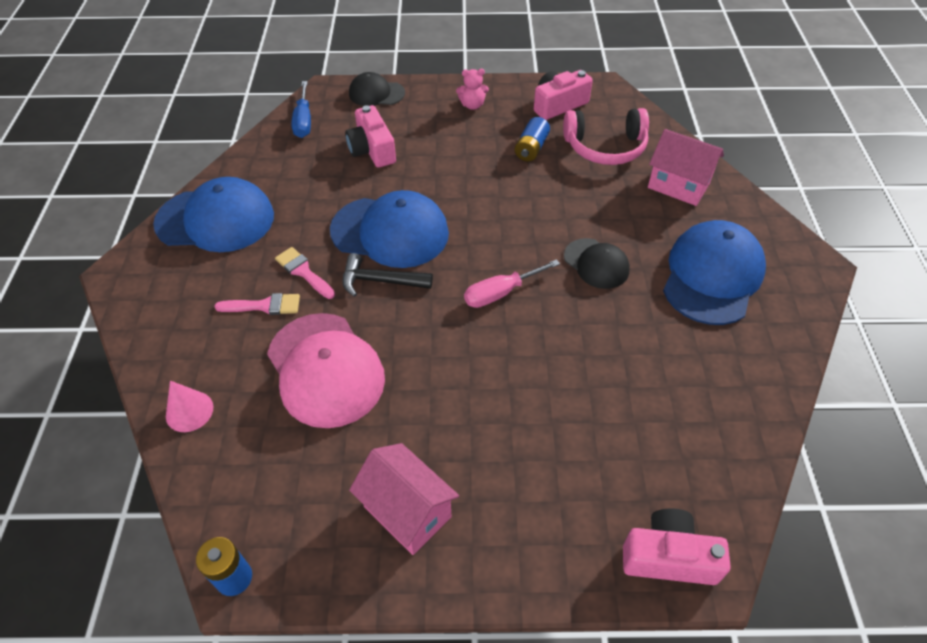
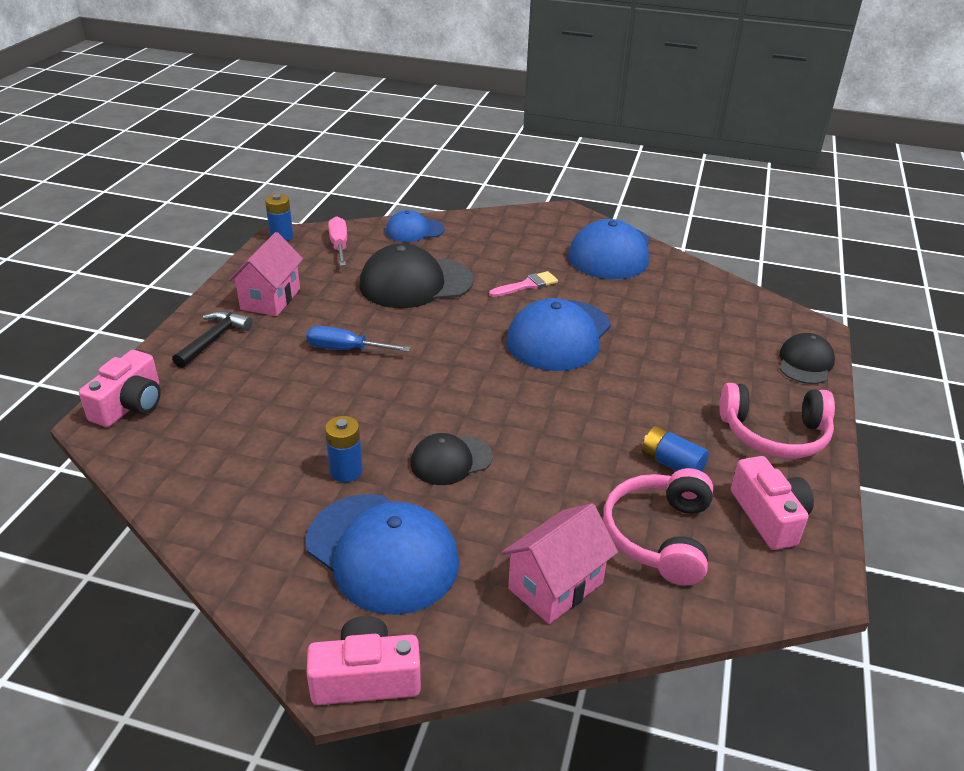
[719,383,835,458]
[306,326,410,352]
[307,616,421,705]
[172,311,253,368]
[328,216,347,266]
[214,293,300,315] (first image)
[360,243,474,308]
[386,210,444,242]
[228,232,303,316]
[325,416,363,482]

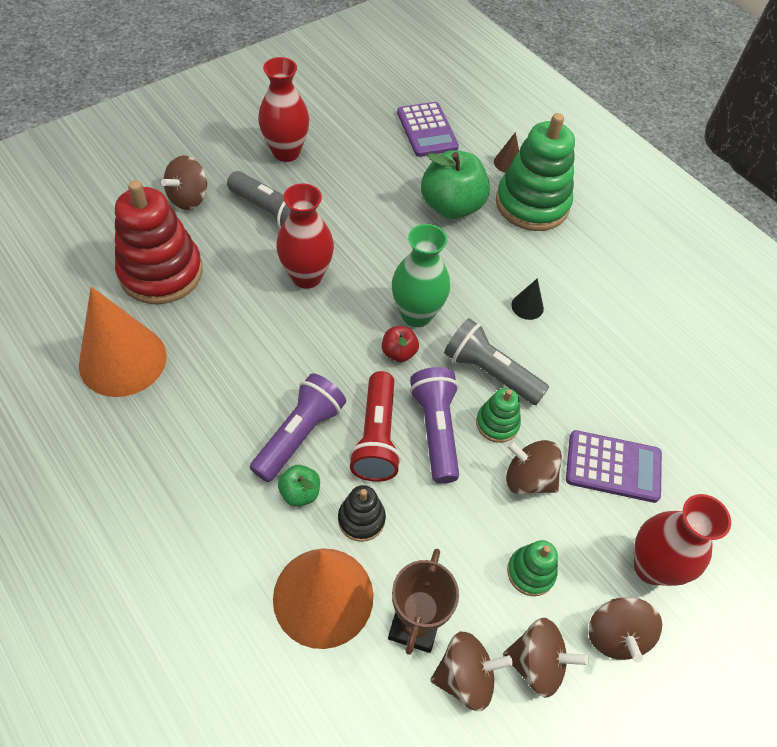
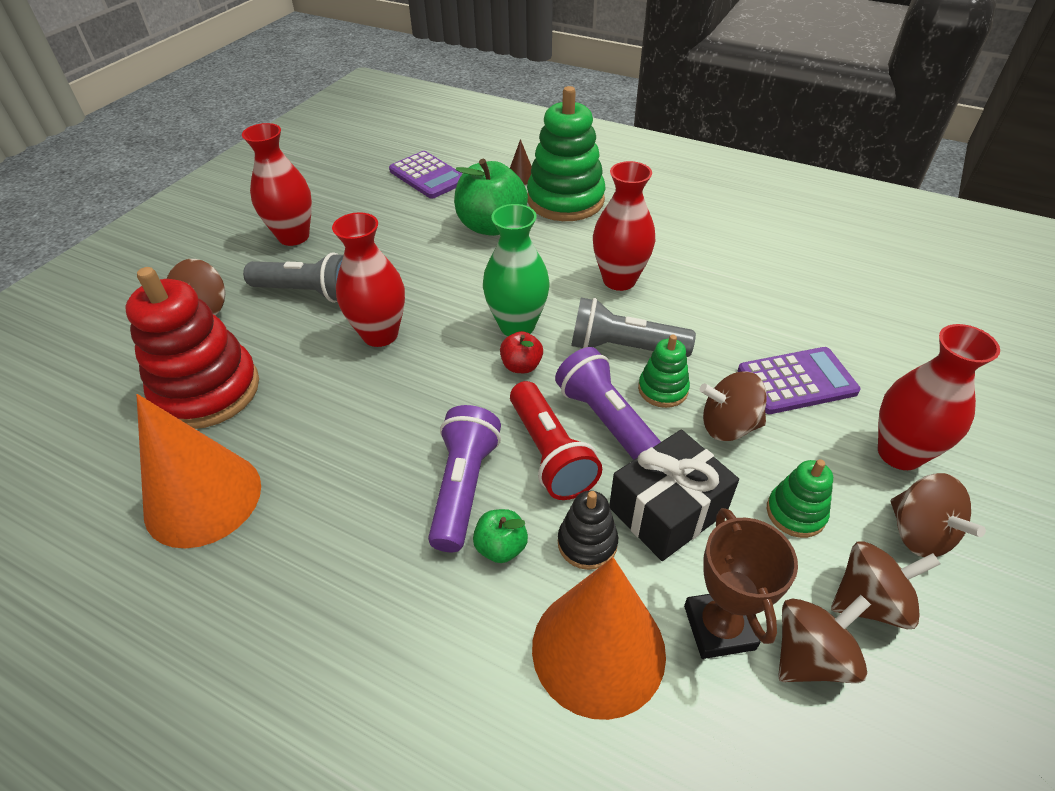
[593,161,655,291]
[609,429,739,561]

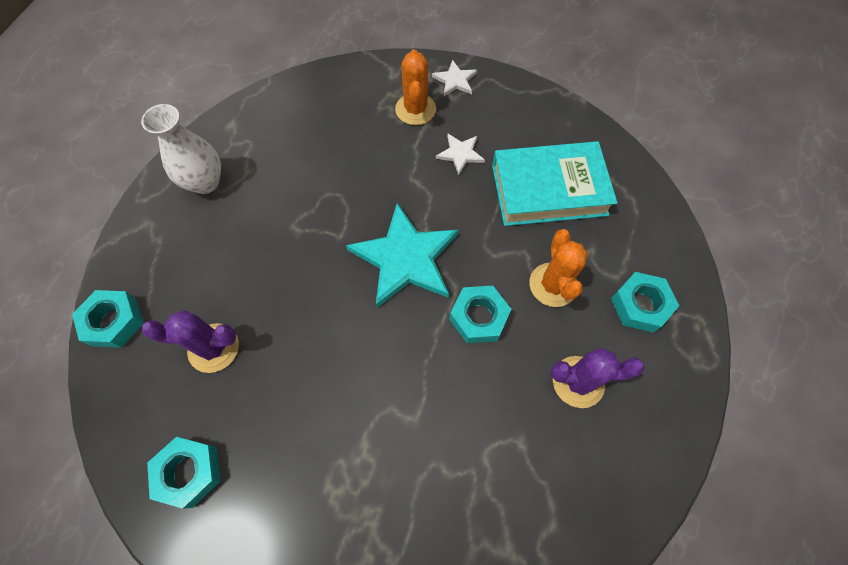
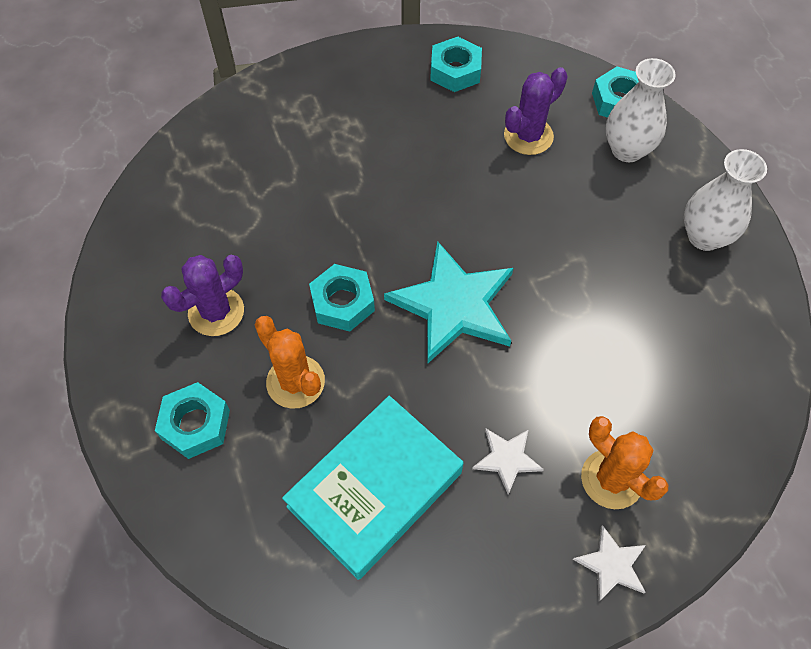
[606,58,676,162]

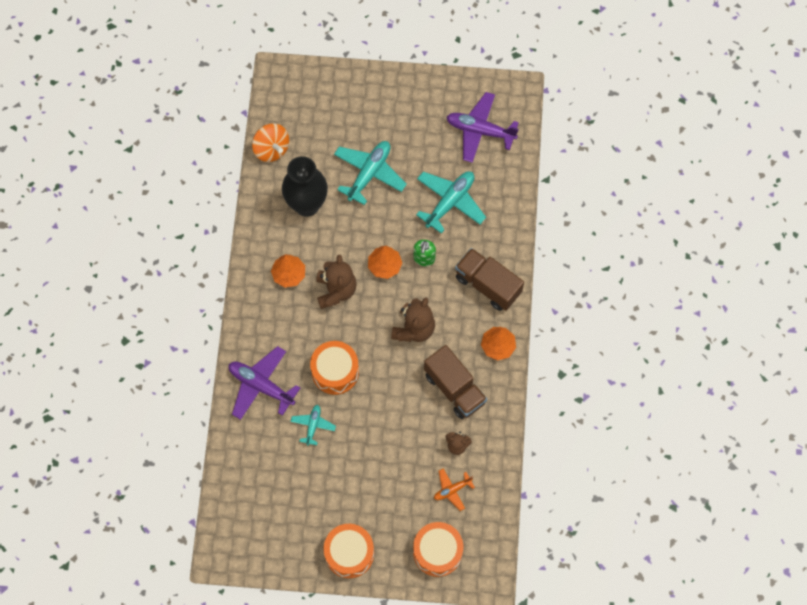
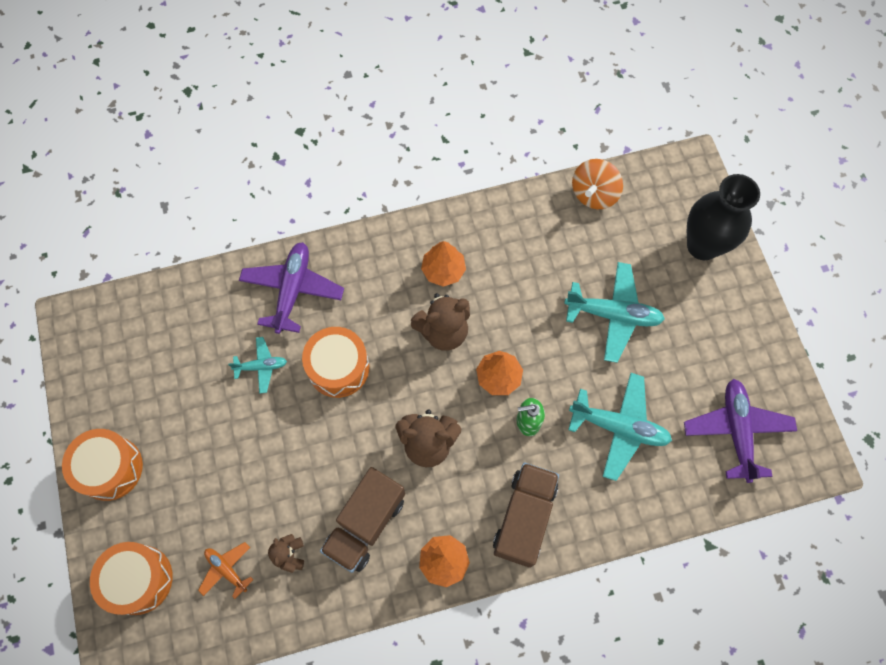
[687,174,760,260]

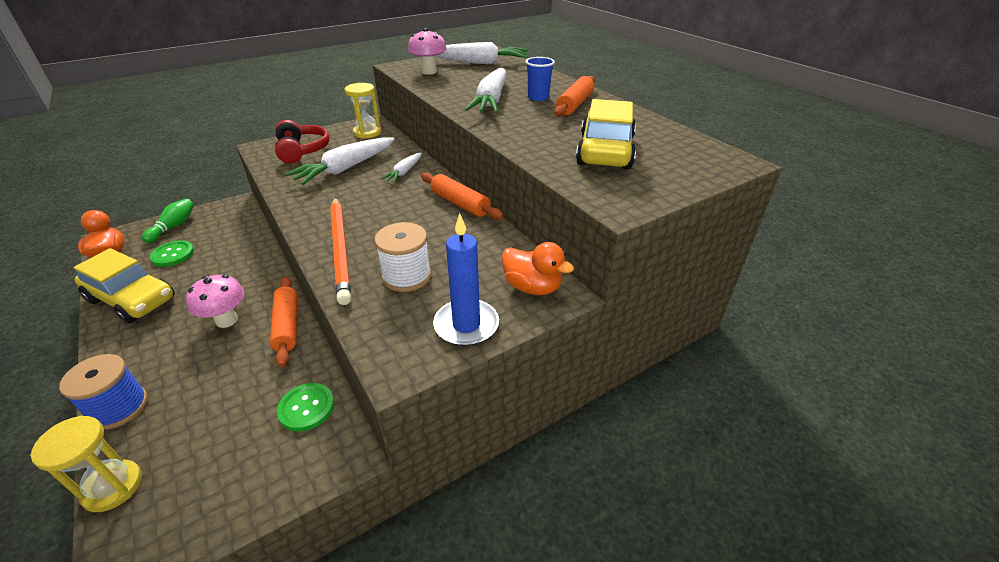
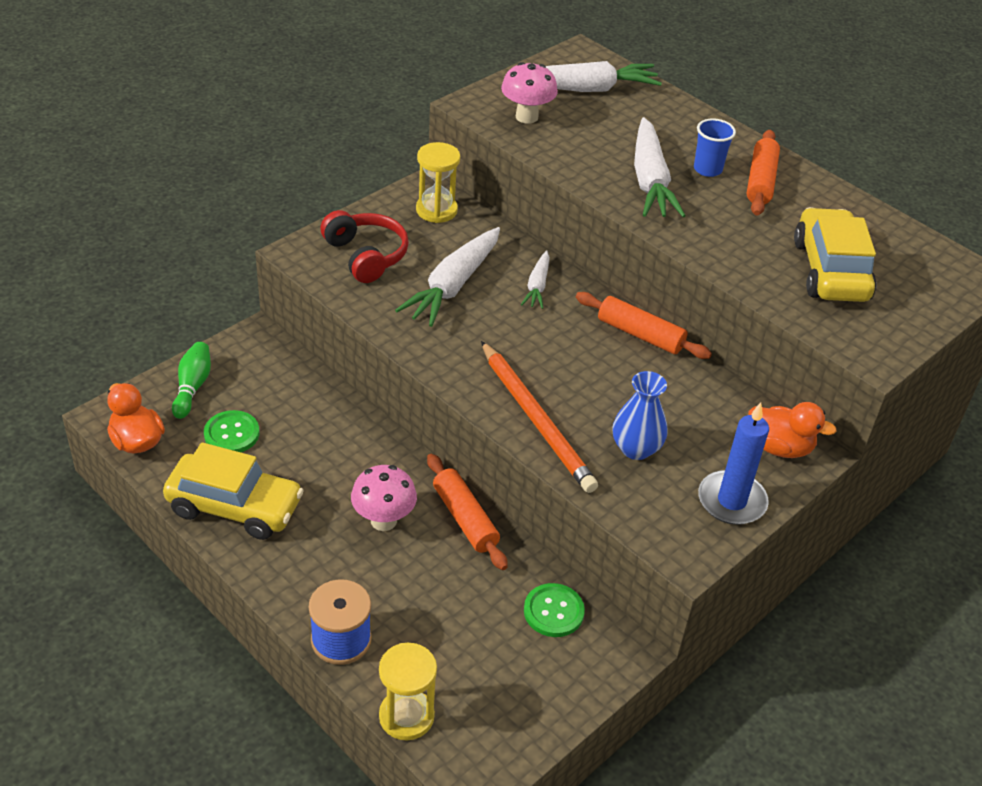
[612,371,668,460]

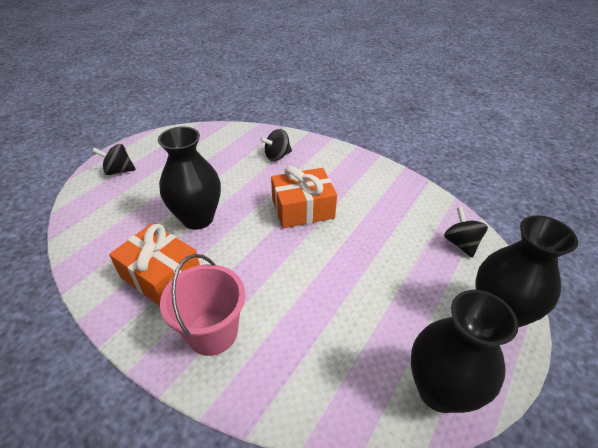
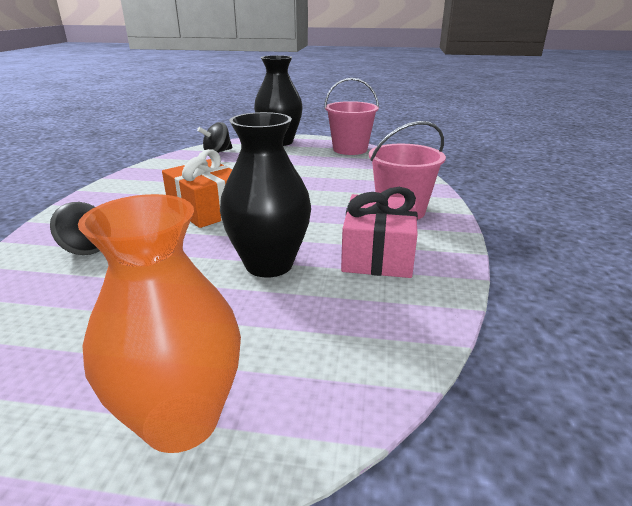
[78,194,241,453]
[341,187,418,278]
[324,78,379,155]

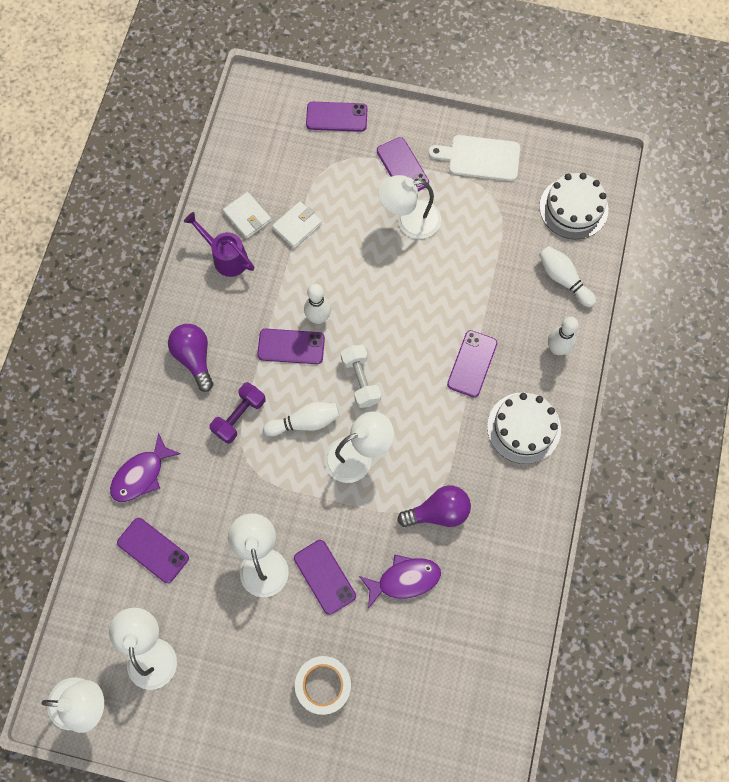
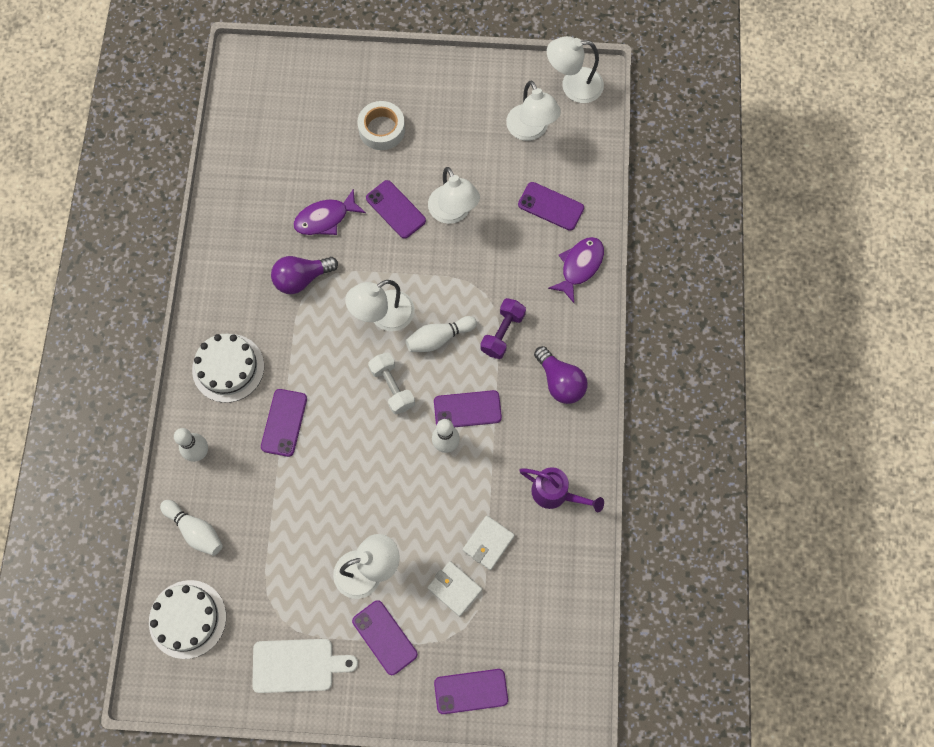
[427,561,482,617]

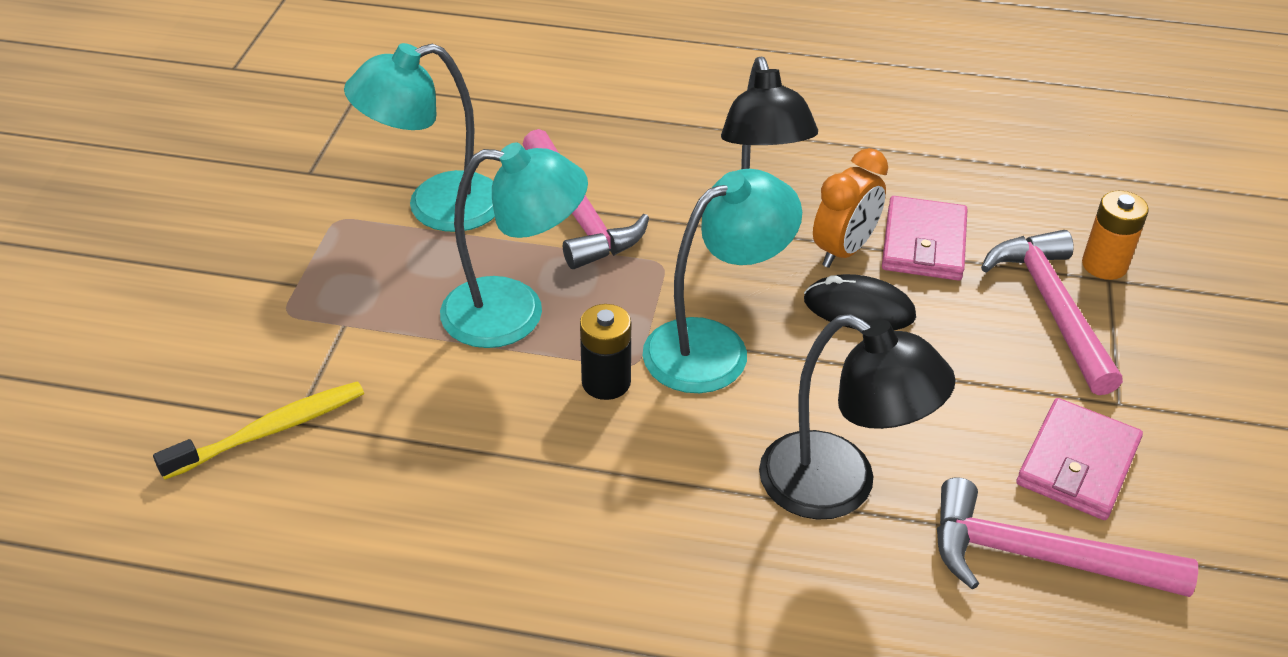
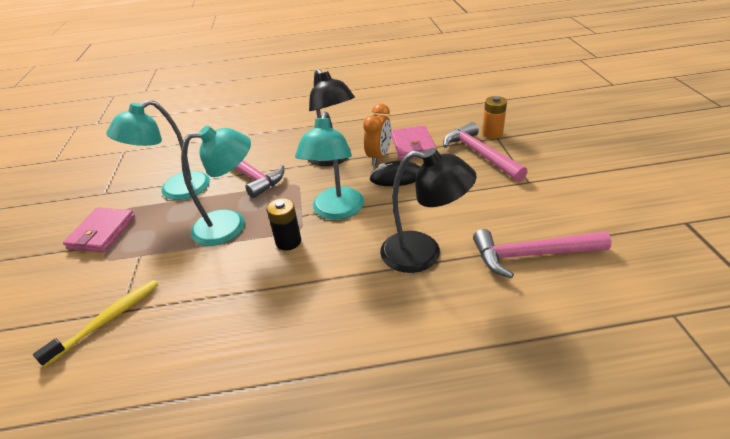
[295,111,364,220]
[63,208,135,252]

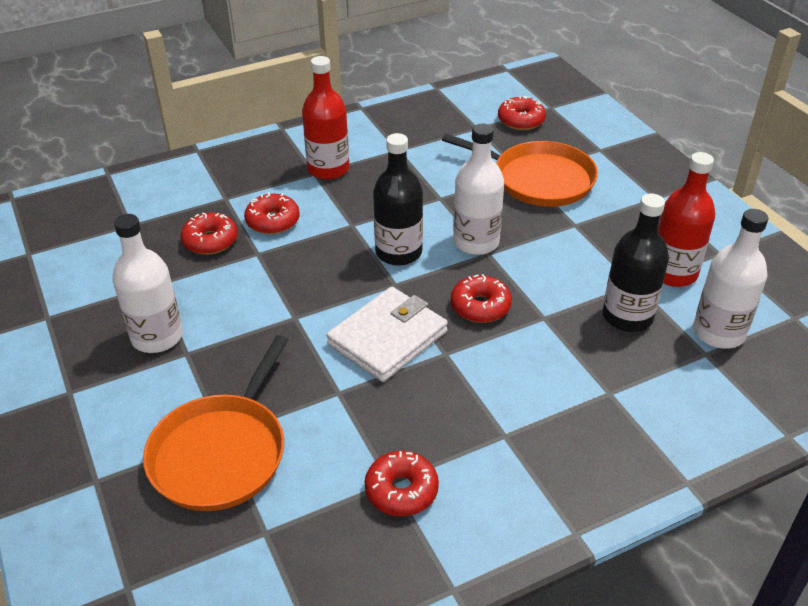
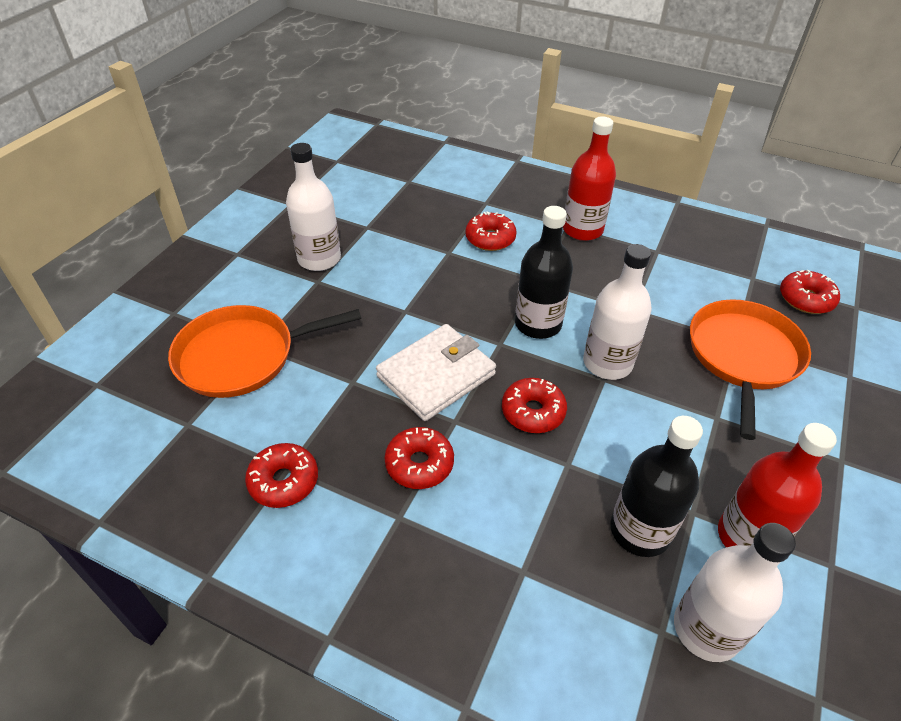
[690,299,811,440]
[384,427,454,489]
[376,324,496,421]

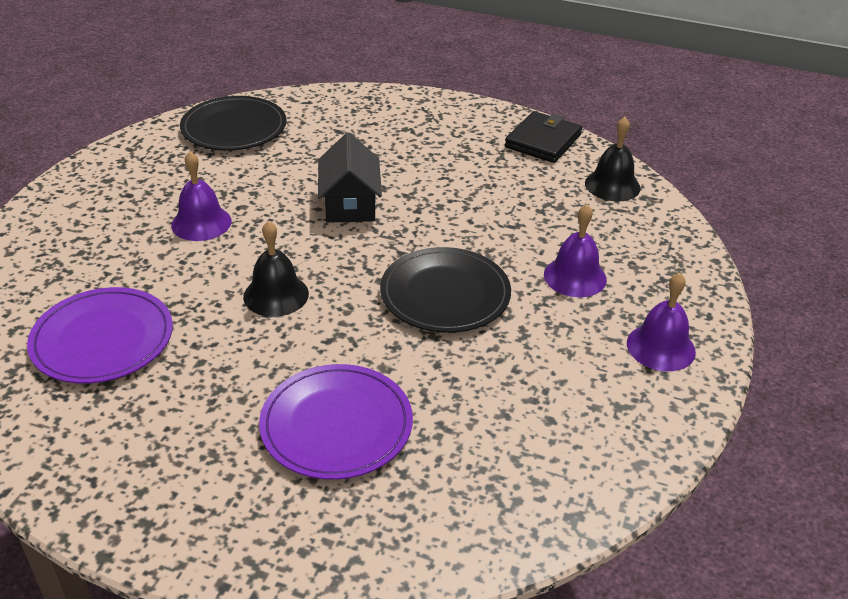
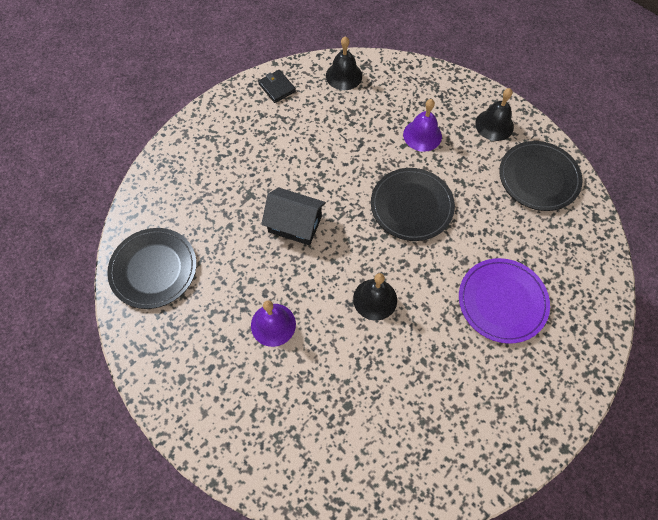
[258,70,296,103]
[475,88,514,141]
[27,287,173,384] (first image)
[499,141,582,211]

